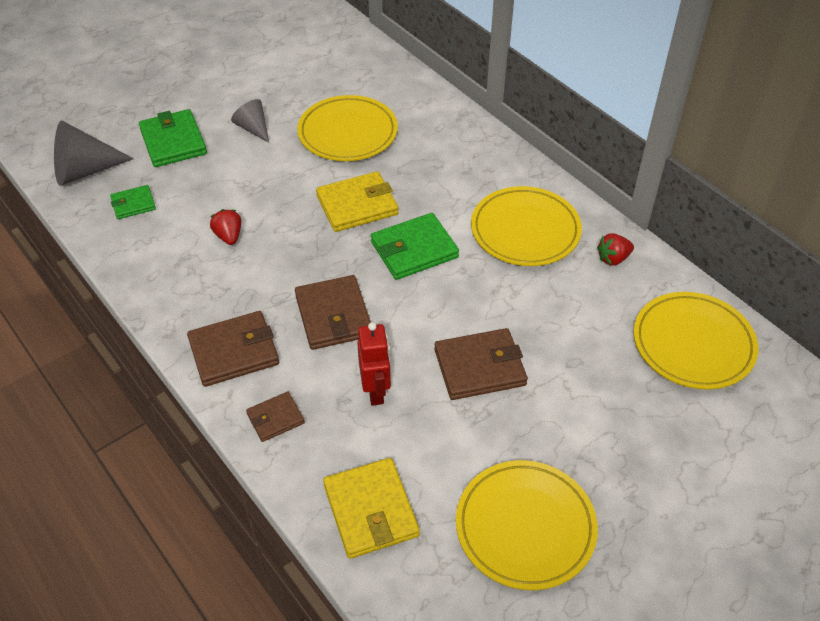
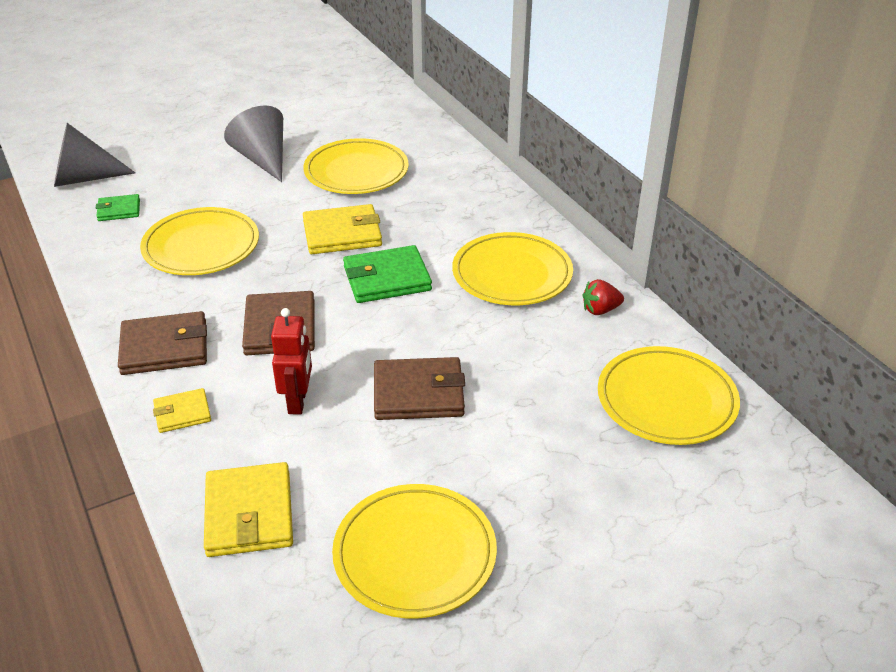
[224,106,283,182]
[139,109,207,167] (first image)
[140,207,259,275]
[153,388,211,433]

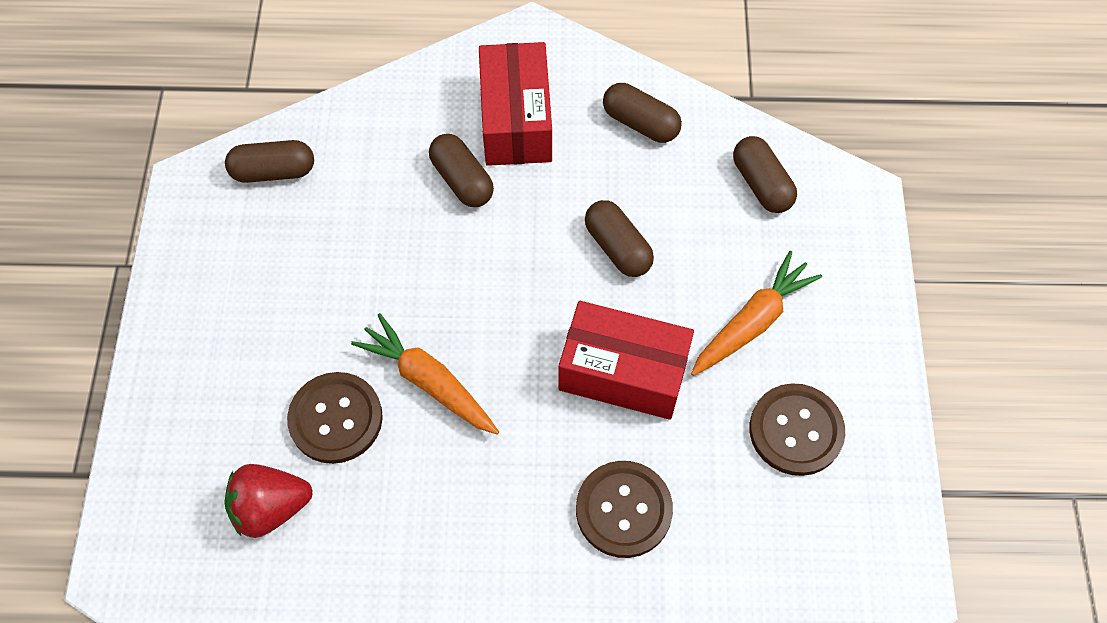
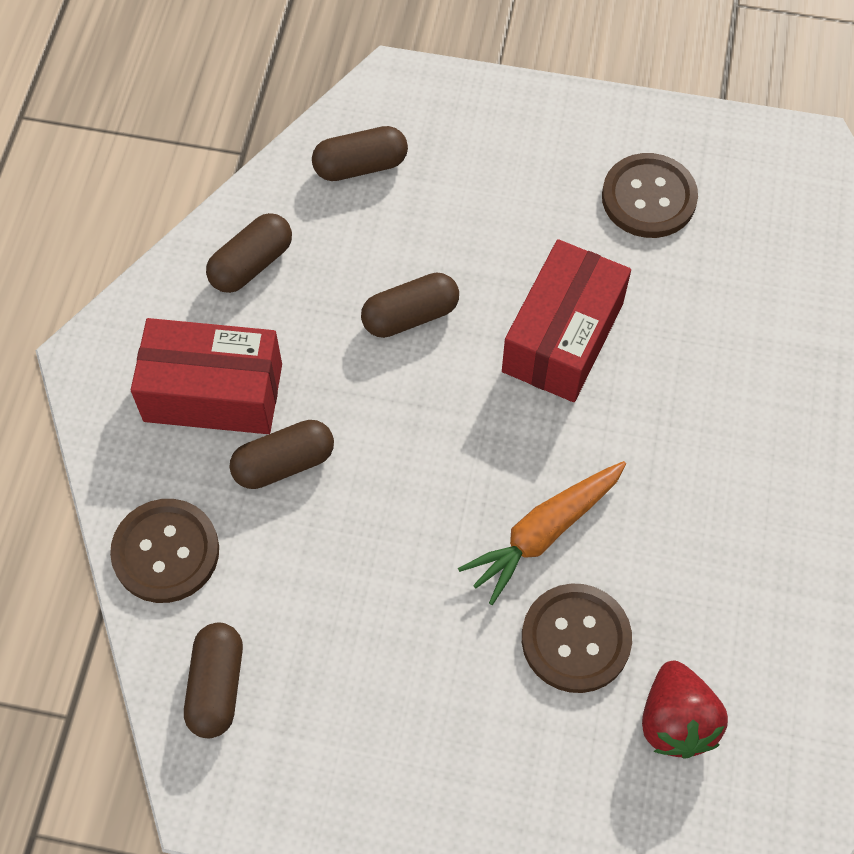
[691,251,822,376] (first image)
[110,499,219,603]

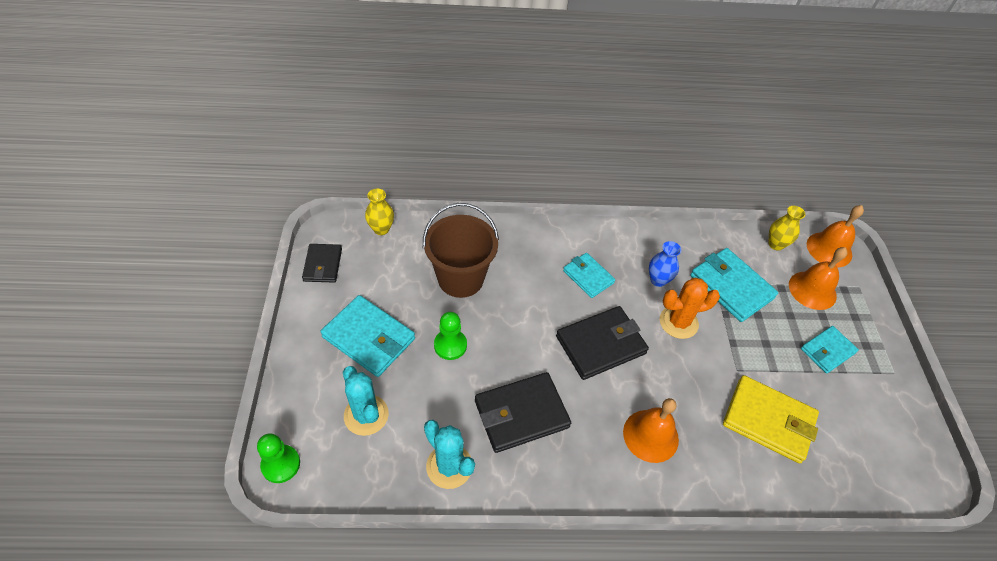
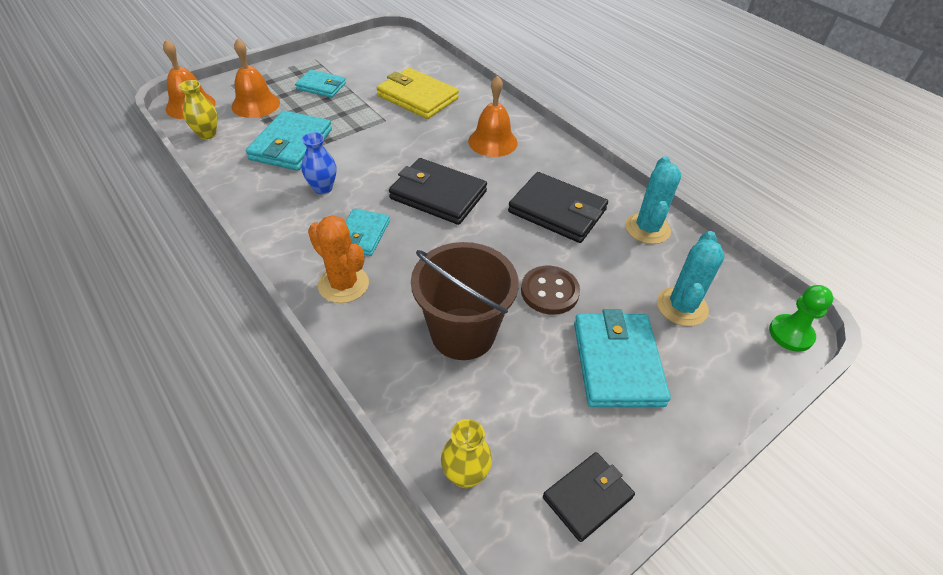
[308,215,369,303]
[521,266,580,315]
[377,68,459,119]

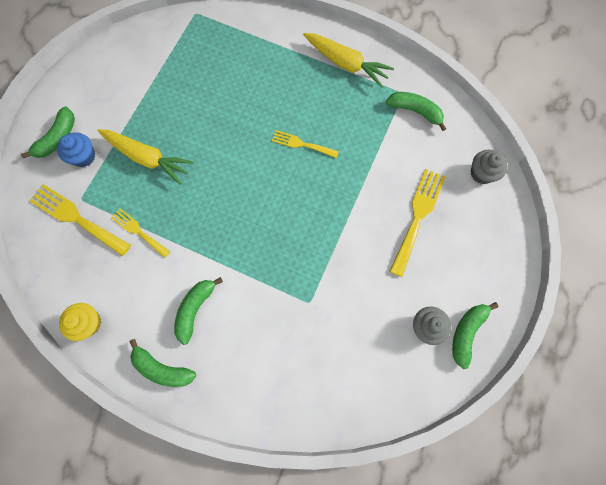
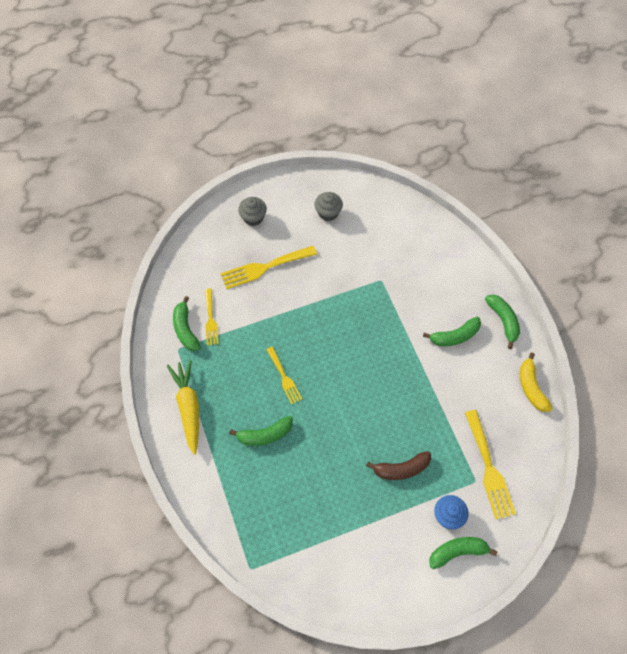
[366,451,431,480]
[238,197,267,226]
[205,288,219,346]
[229,416,293,446]
[520,352,553,412]

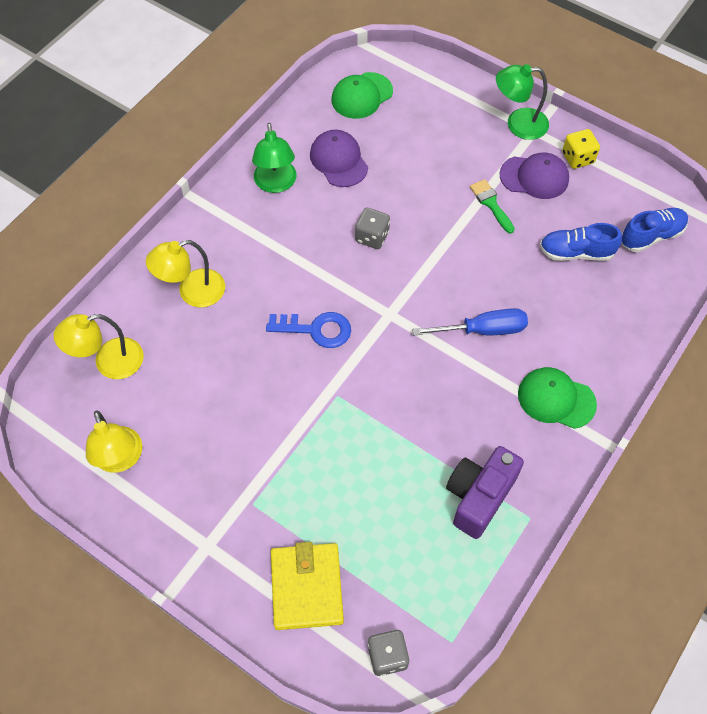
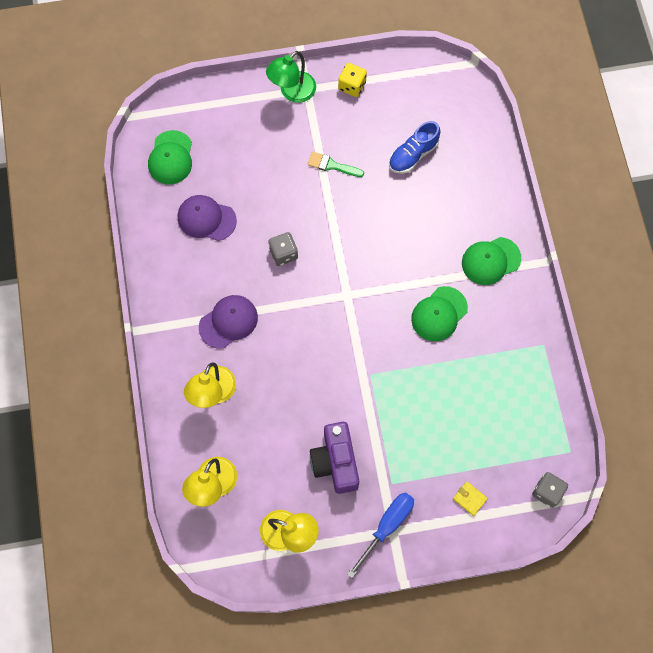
[252,123,296,193] (first image)
[199,295,258,349]
[622,208,688,252] (first image)
[347,492,414,578]
[266,312,351,348] (first image)
[310,422,359,494]
[453,482,488,516]
[411,286,468,342]

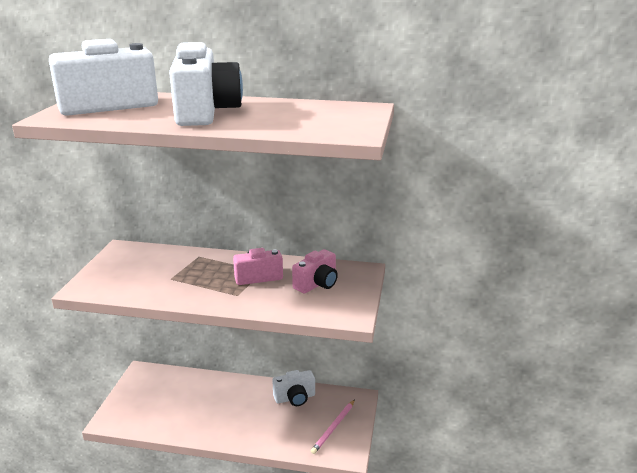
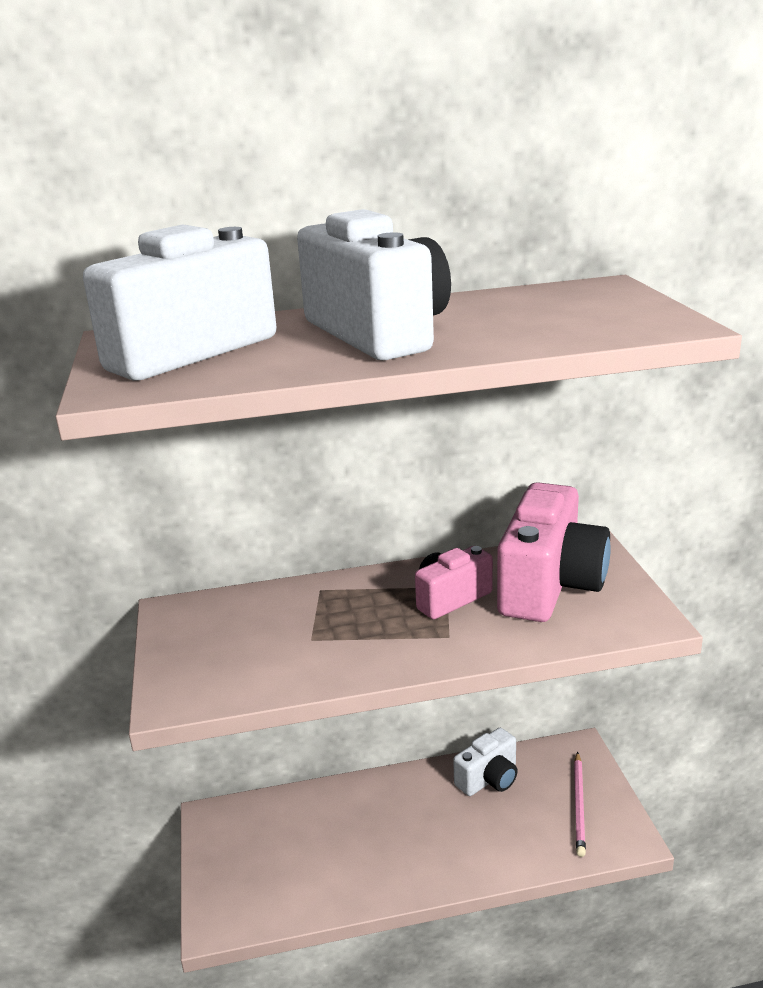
[497,482,611,622]

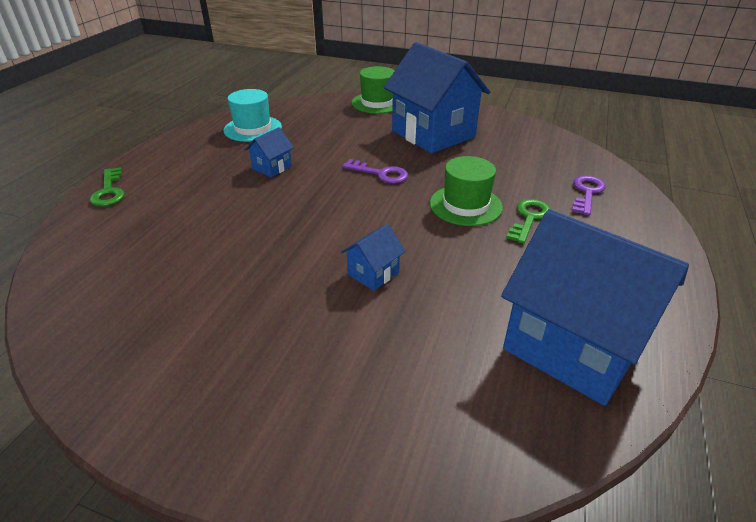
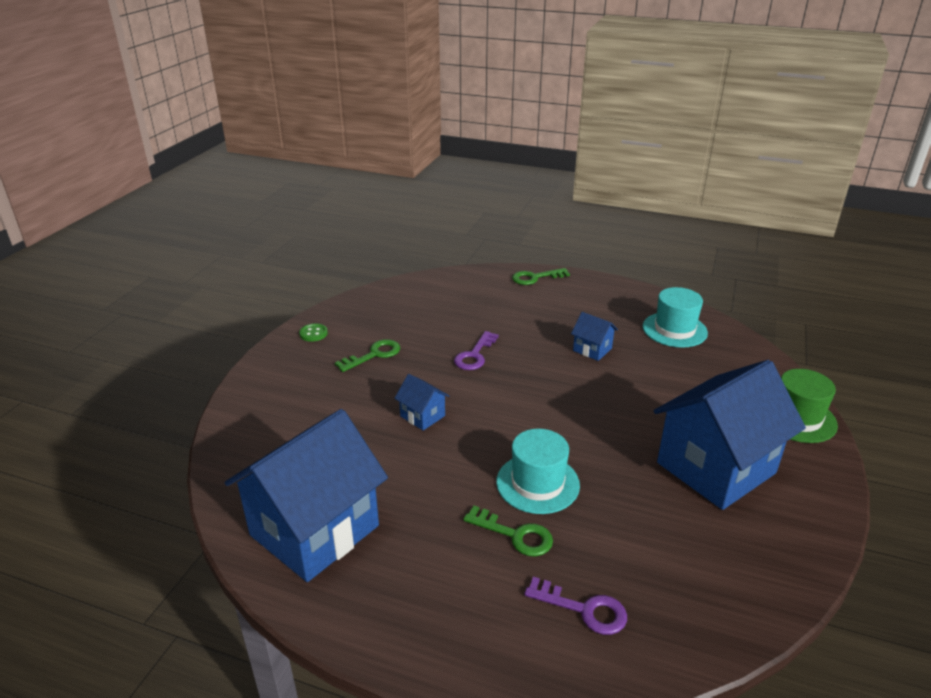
[496,429,580,514]
[454,331,499,370]
[299,323,328,342]
[335,339,400,372]

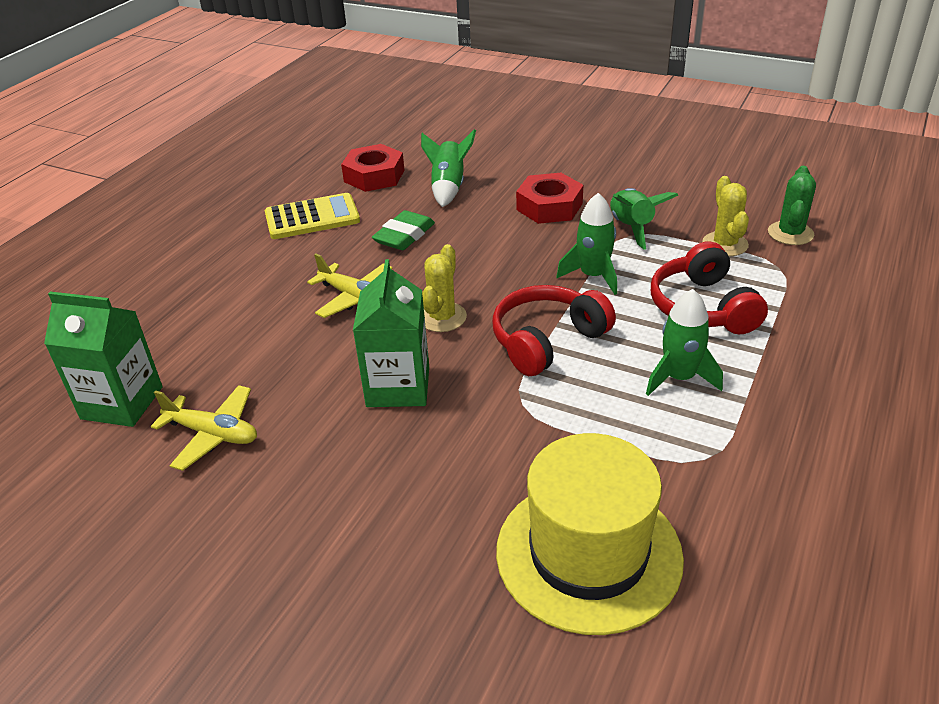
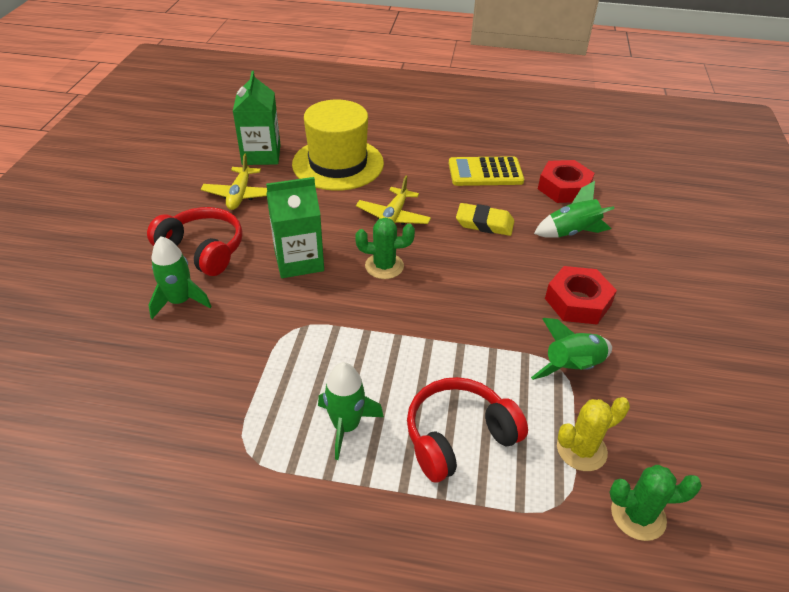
[449,156,524,186]
[149,236,212,319]
[456,203,514,236]
[355,217,415,279]
[147,207,243,276]
[292,100,384,191]

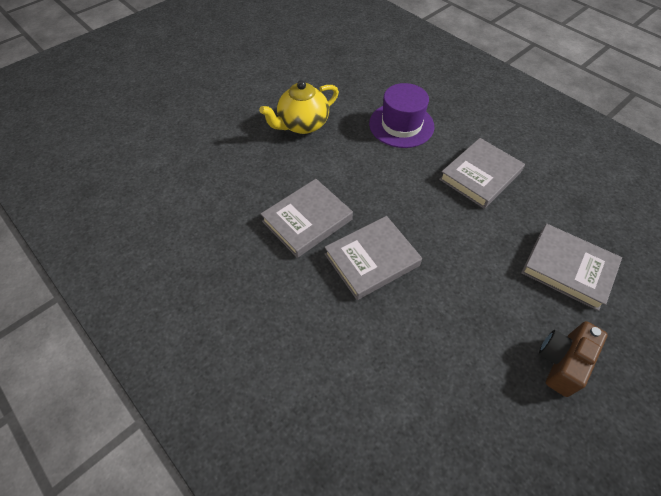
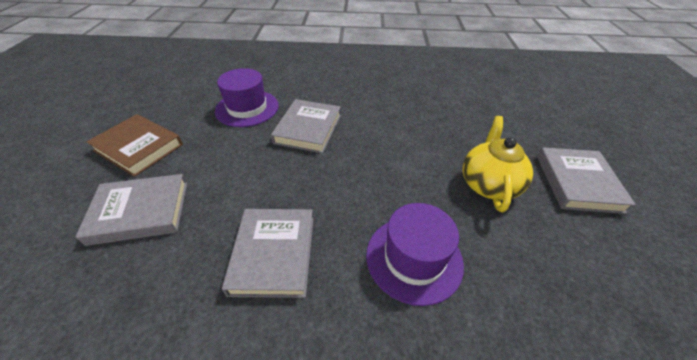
[537,147,636,214]
[86,114,183,177]
[215,68,279,127]

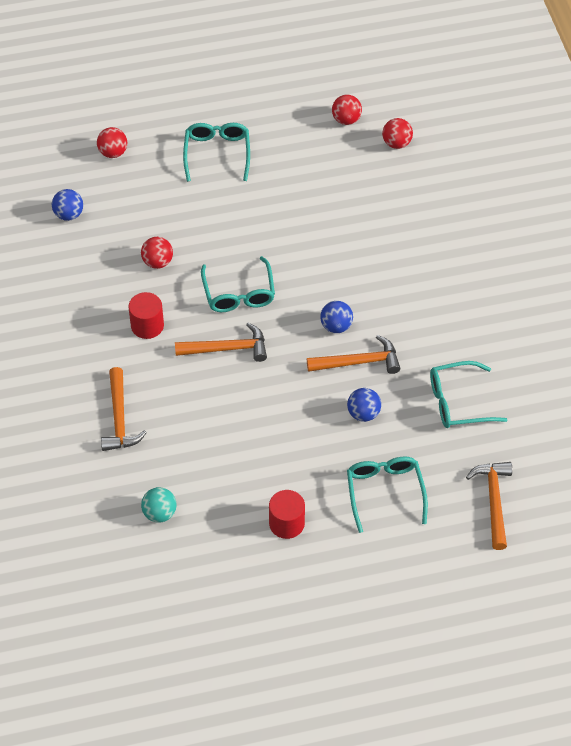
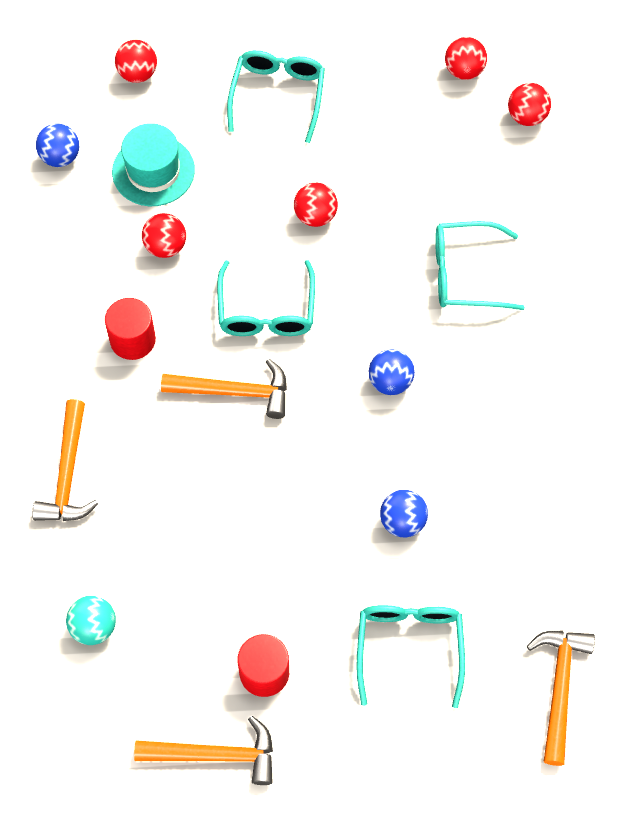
[134,716,273,785]
[435,221,525,310]
[112,123,195,206]
[294,183,338,227]

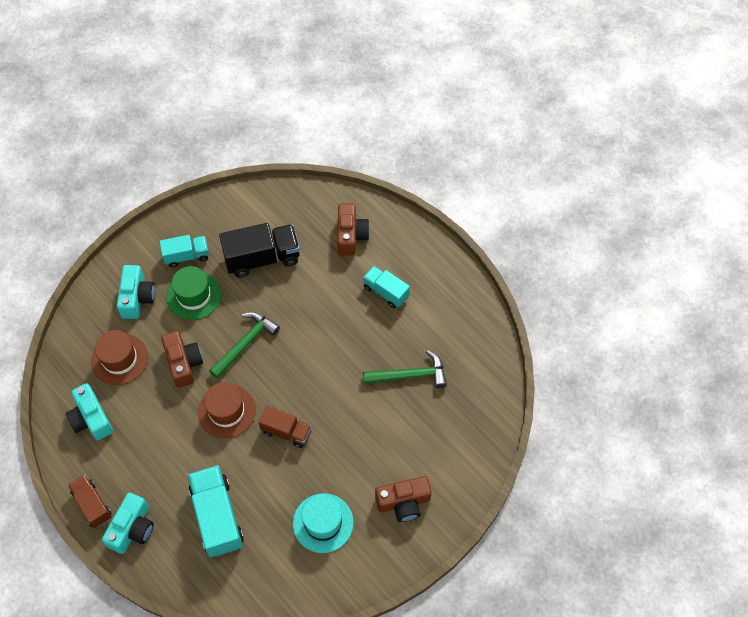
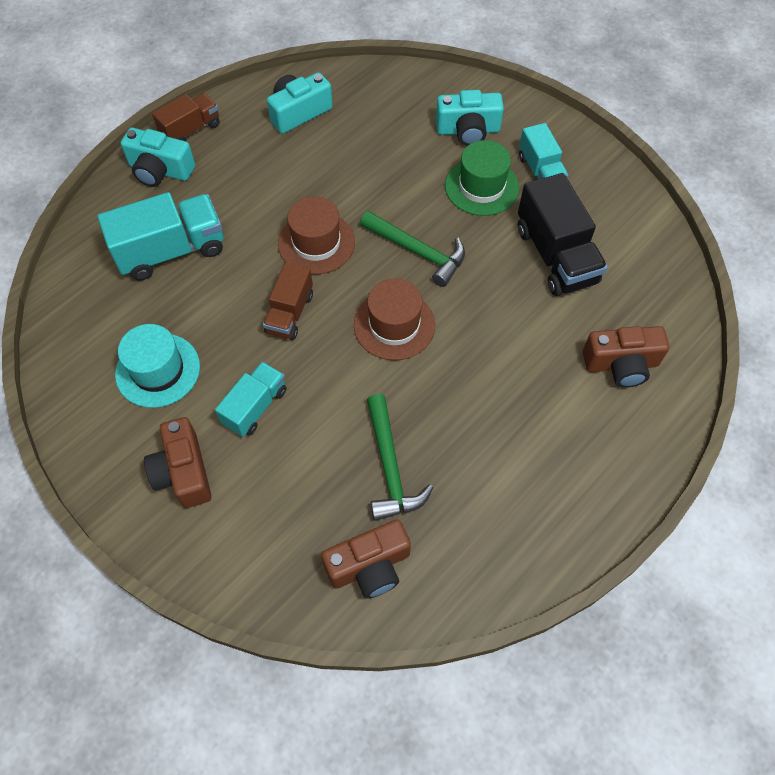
[215,362,287,437]
[354,278,435,361]
[321,519,411,599]

